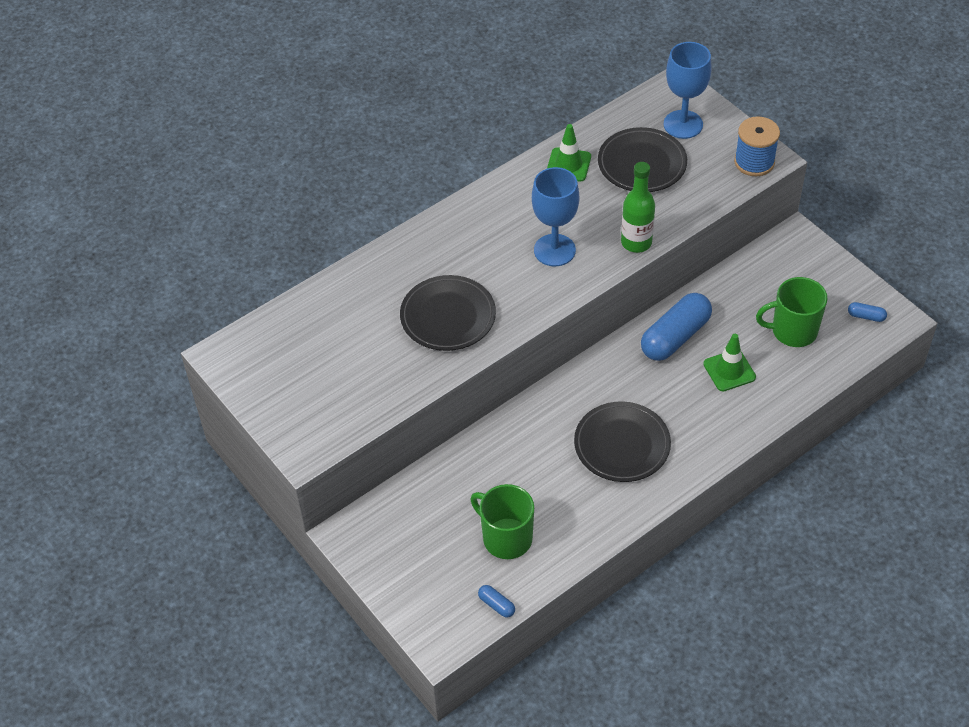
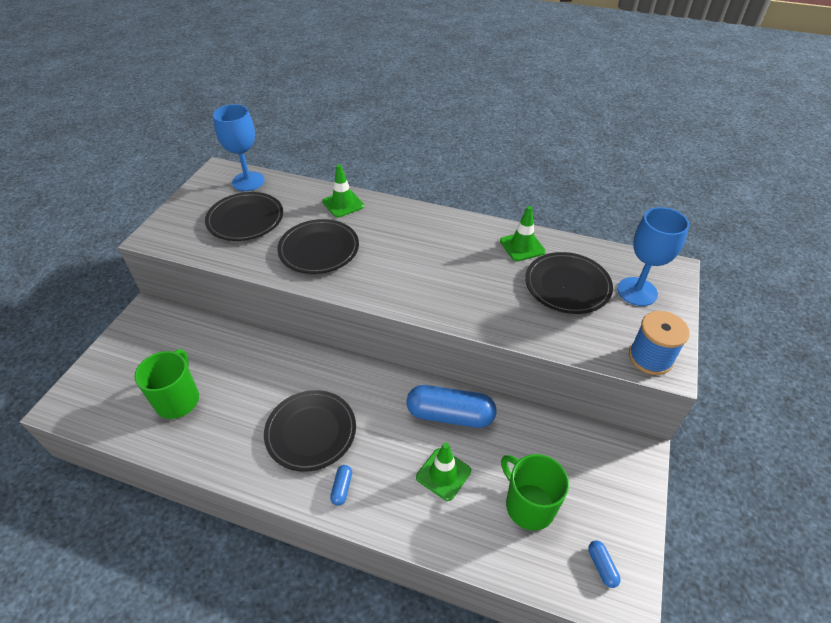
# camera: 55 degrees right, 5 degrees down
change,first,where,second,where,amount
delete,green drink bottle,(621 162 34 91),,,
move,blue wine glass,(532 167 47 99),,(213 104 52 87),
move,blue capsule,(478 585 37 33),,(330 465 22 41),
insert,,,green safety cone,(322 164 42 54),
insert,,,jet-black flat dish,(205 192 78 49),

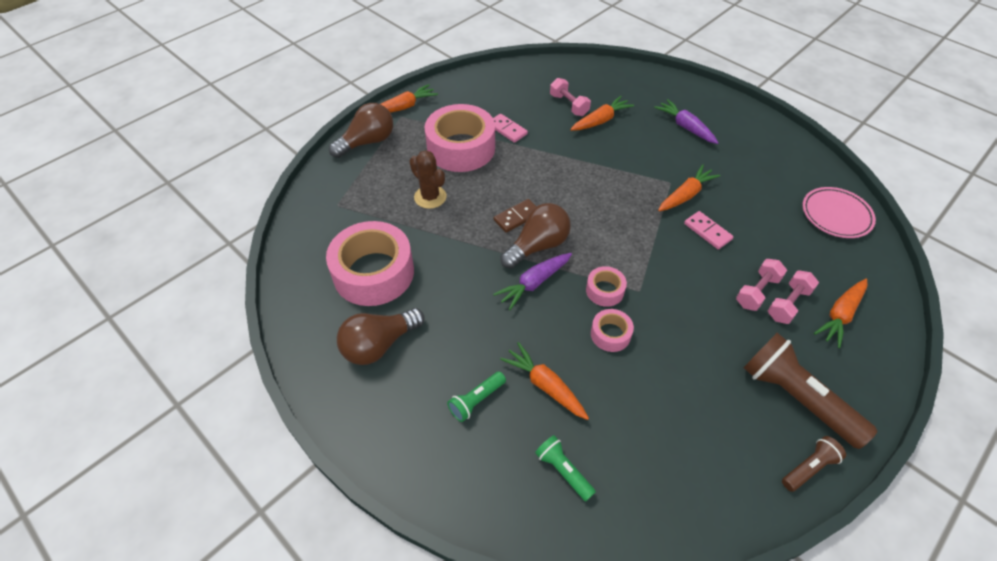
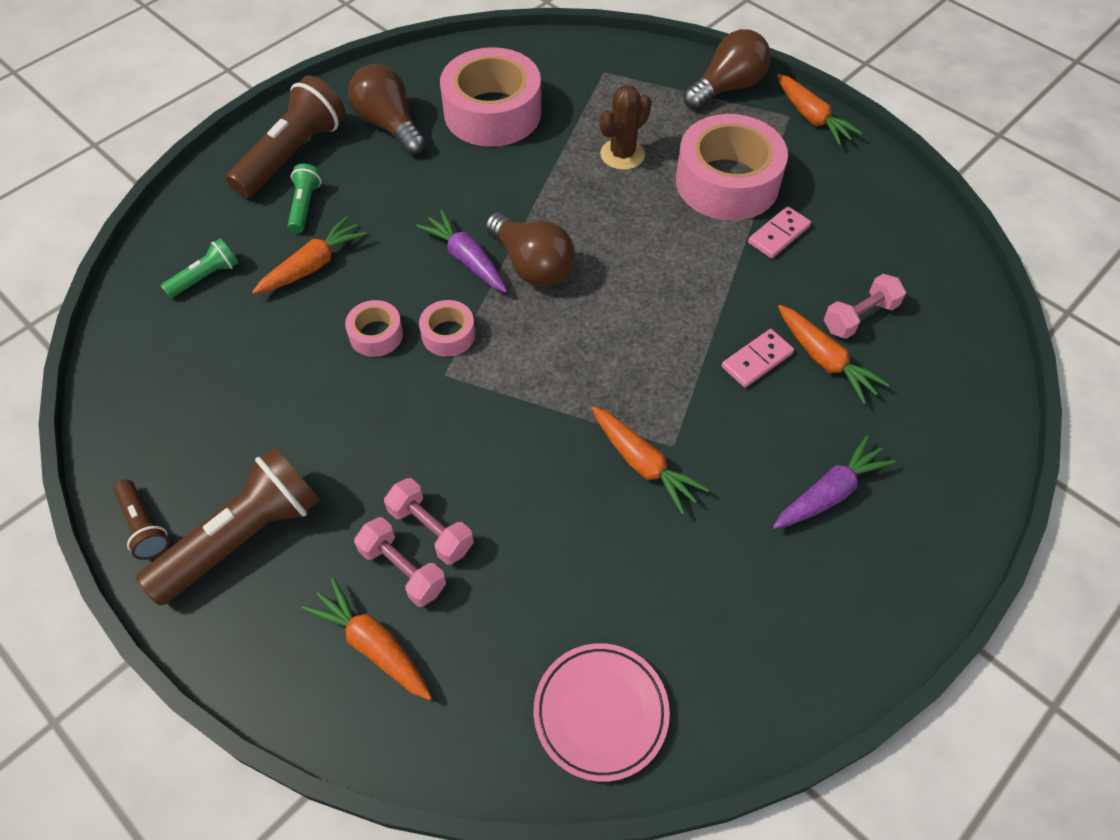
# camera: 90 degrees right, 5 degrees up
change,first,where,second,where,amount
rotate,brown lightbulb,(329 103 64 55),,(683 29 88 80),90 degrees counterclockwise
delete,brown domino,(494 199 42 34),,,
move,pink domino,(684 211 49 38),,(722 329 72 59),
rotate,green torch,(447 371 59 51),,(288 164 33 69),45 degrees clockwise
insert,,,brown torch,(226 75 119 123),

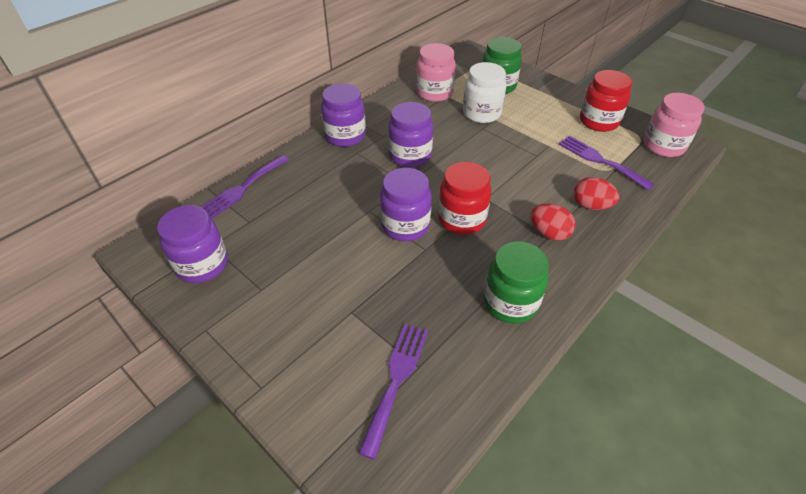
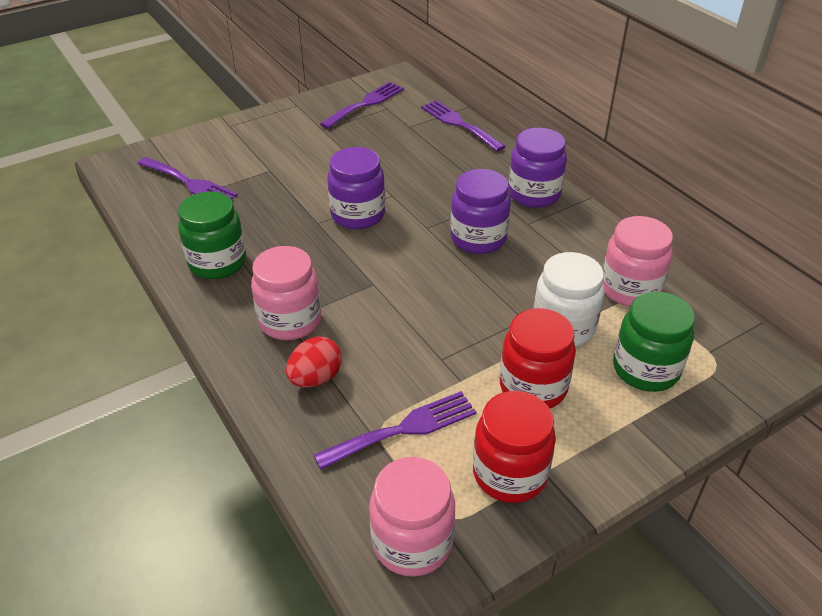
# camera: 105 degrees right, 5 degrees down
change,first,where,second,where,amount
move,scarlet jam jar,(438 162 54 73),,(500 308 76 101),
replace,scarlet egg,(531 204 45 37),pink jam jar,(251 246 70 94),
replace,royal purple jam jar,(157 205 71 78),royal purple table fork,(320 82 84 47),

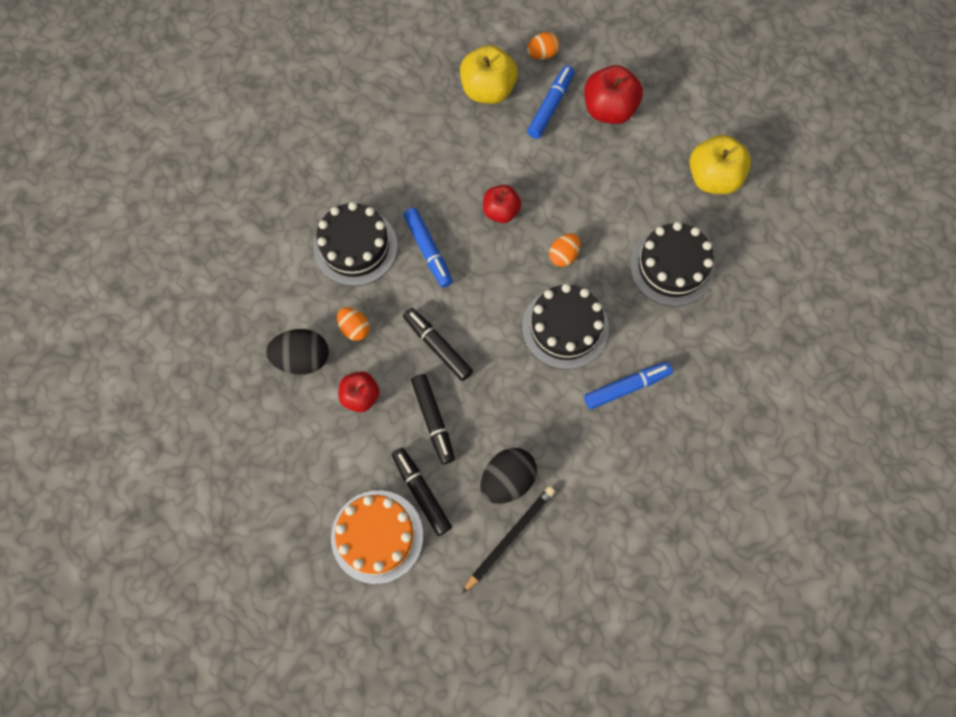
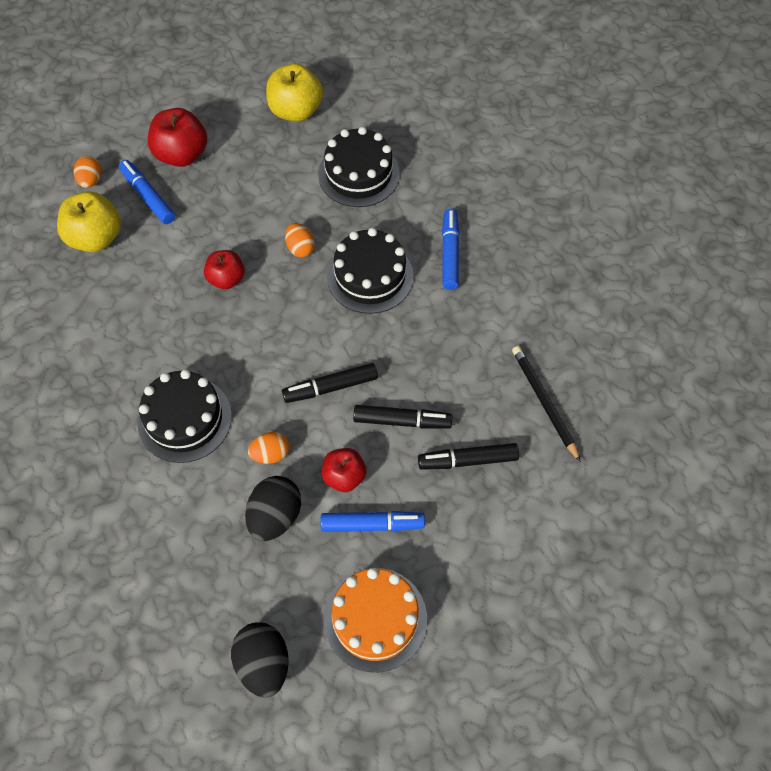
# camera: 65 degrees left, 10 degrees down
change,first,where,second,where,amount
move,blue felt pen,(403 208 50 80),,(321 511 104 21),
move,jet-black egg,(480 448 57 56),,(231 623 58 75),
move,orange cake,(331 490 92 94),,(324 568 103 104),

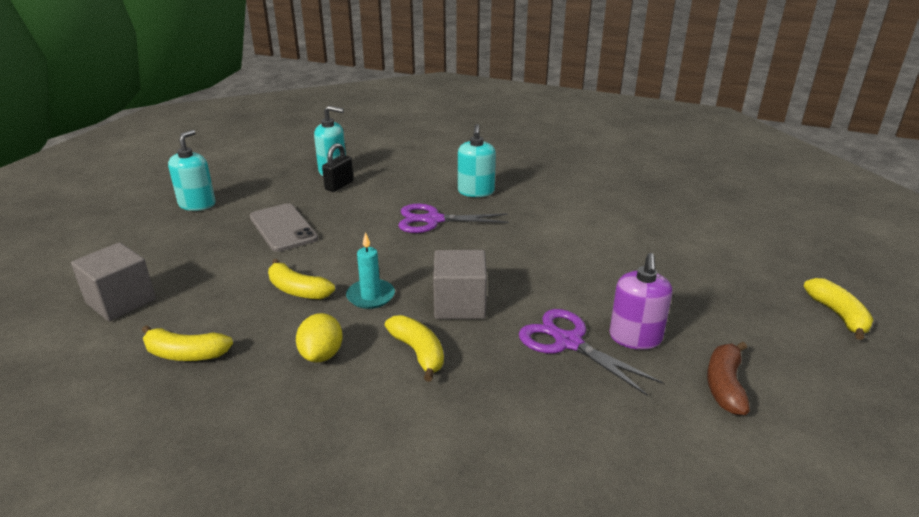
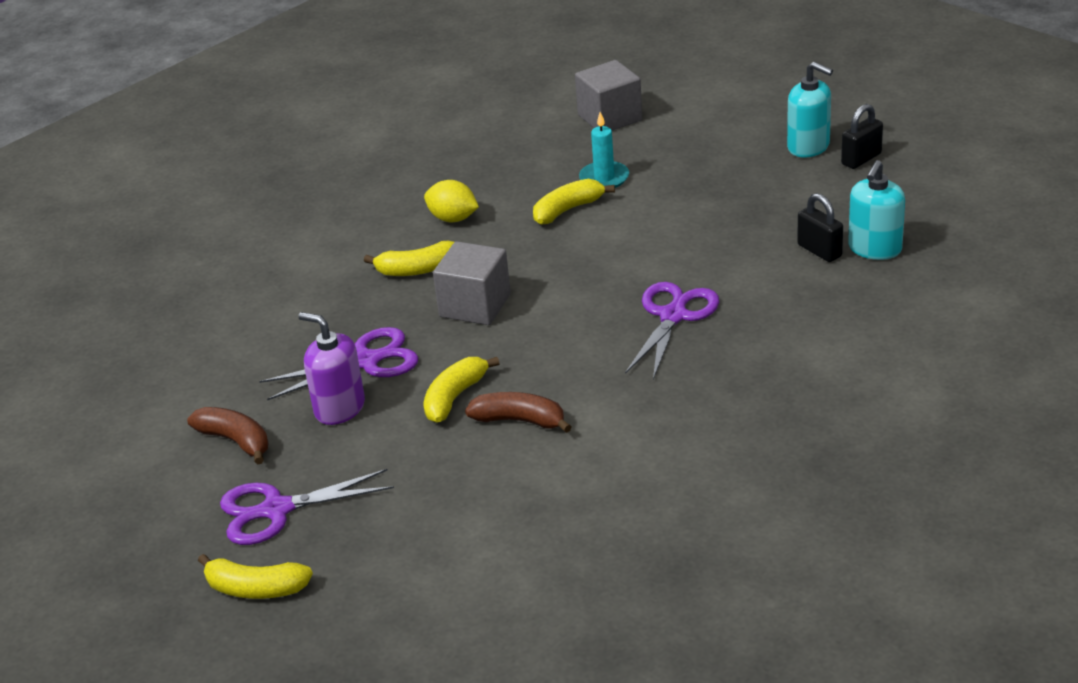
# camera: 115 degrees right, 5 degrees up
change,first,where,second,where,amount
delete,turquoise soap pump,(458 124 38 73),,,
delete,grey mobile phone,(250 203 68 49),,,
move,turquoise pillar candle,(346 232 49 77),,(579 112 50 76),
move,bright yellow toy banana,(142 325 91 36),,(423 357 77 66),
insert,,,jet-black small lock,(841 104 42 65),
insert,,,brown toy banana,(465 392 106 41),
insert,,,royal purple shears,(220 469 174 76),

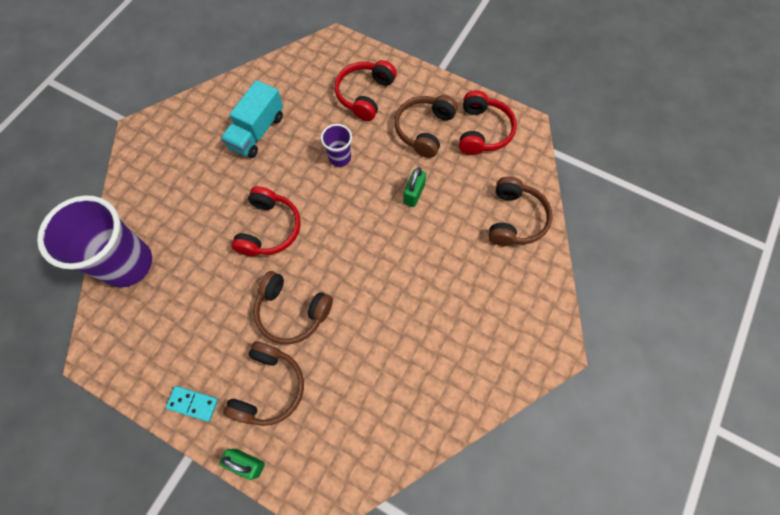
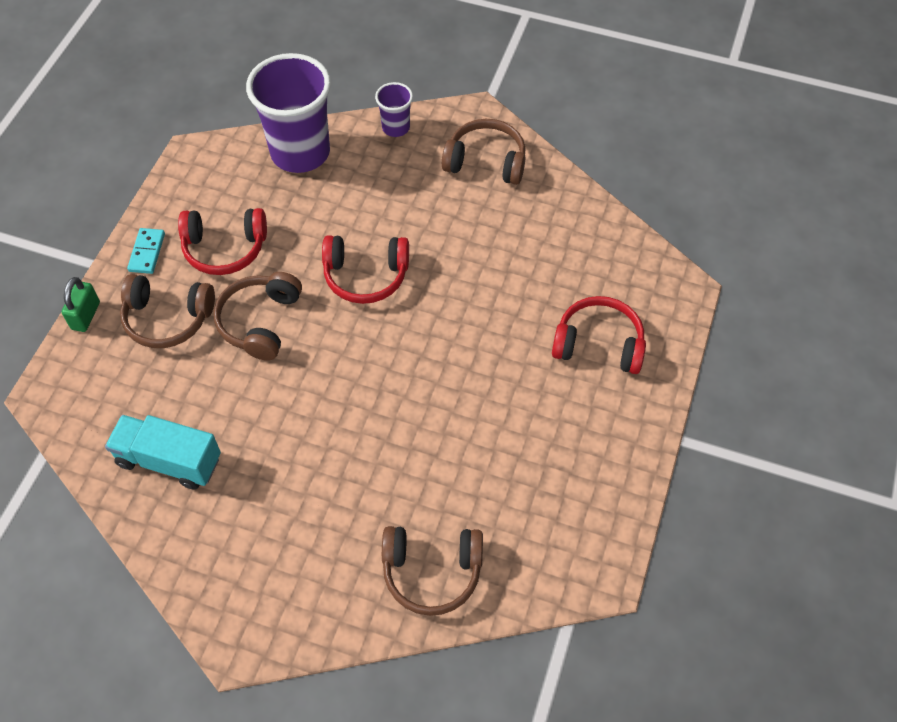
# camera: 80 degrees right, 10 degrees down
change,first,where,second,where,amount
move,turquoise truck,(221 80 62 78),,(105 415 116 75),
move,scarlet over-ear headphones,(459 90 58 65),,(178 208 89 67),
move,brown over-ear headphones,(394 95 64 63),,(442 119 84 66),
move,royal purple tumbler,(321 124 31 43),,(375 82 38 55),
delete,green small lock,(403 167 23 40),,,

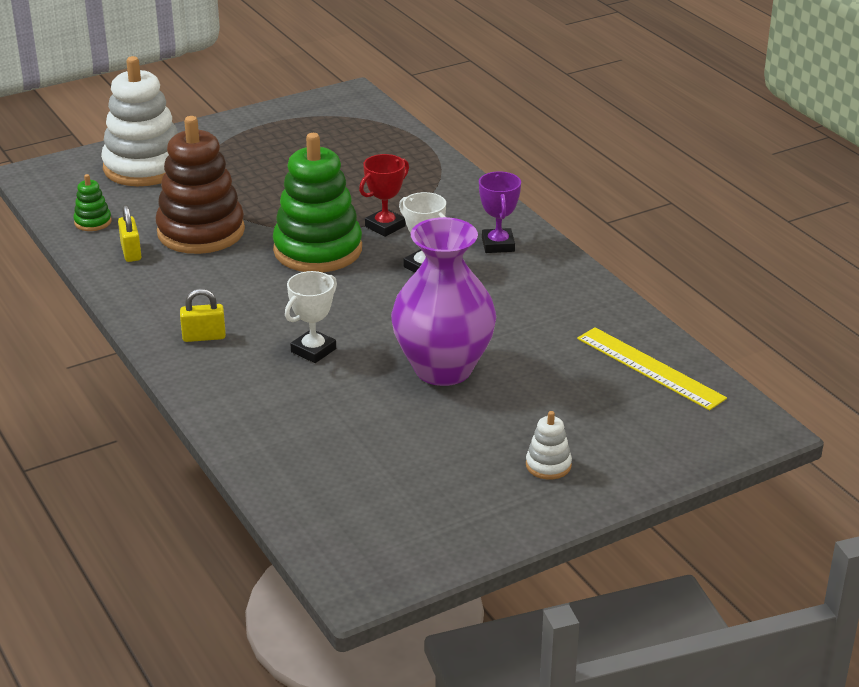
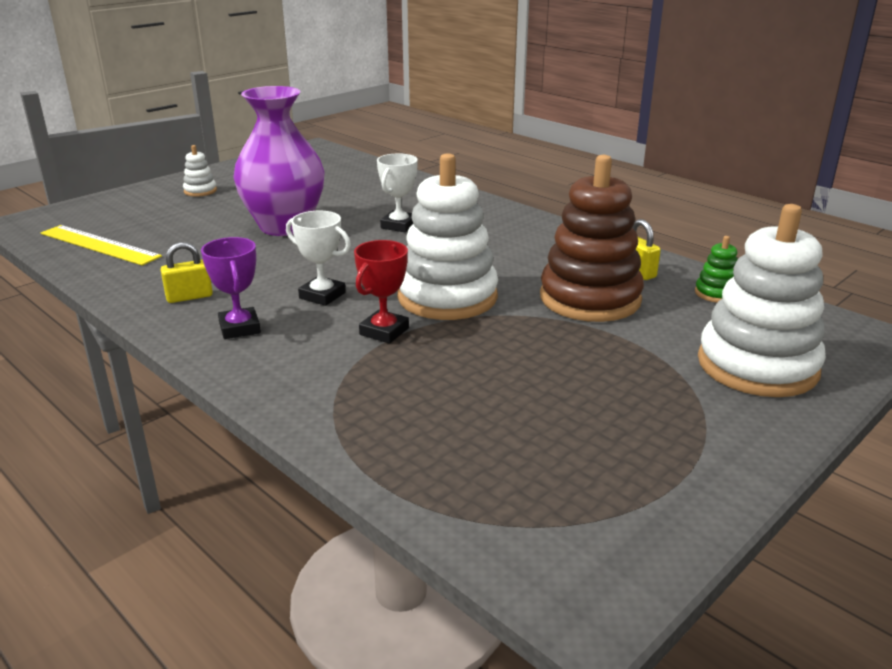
# camera: 165 degrees right, 5 degrees down
change,first,where,second,where,amount
recolor,green stacking toy,(273 133 89 139),pure white stacking toy,(397 153 101 167),
move,bright yellow small lock,(180 289 46 53),,(161 242 52 61),

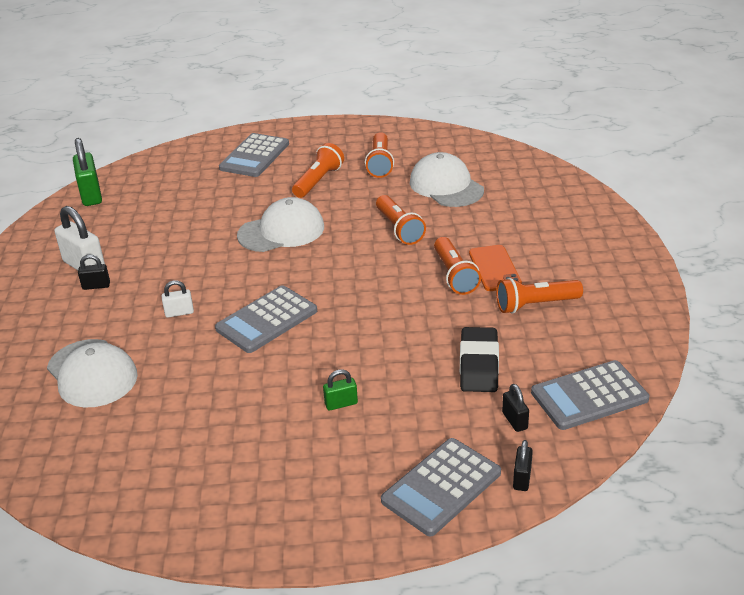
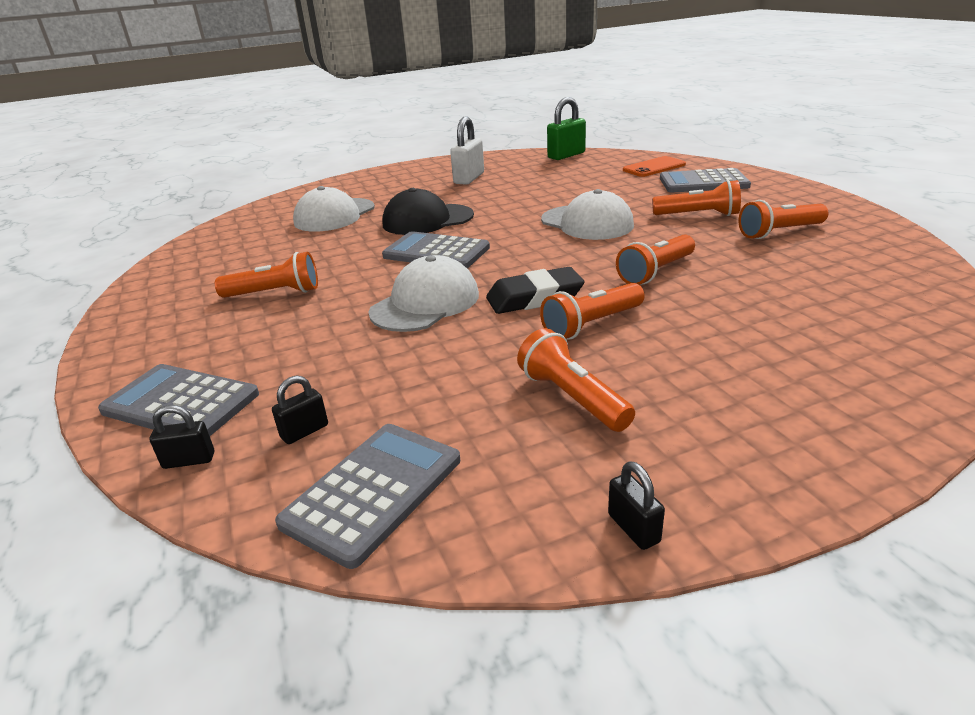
# camera: 70 degrees right, 5 degrees down
change,first,where,second,where,amount
move,pure white cap,(410 152 74 55),,(369 255 110 77),
move,orange mobile phone,(469 245 53 46),,(623 156 63 21),
move,jet-black small lock,(78 255 32 35),,(608 461 57 89),
replace,pure white small lock,(162 281 32 36),jet-black cap,(383 188 91 47),
move,jet-black pencil eraser,(460 327 39 65),,(486 267 99 47),
rotate,grey calculator,(531 360 118 70),,(275 424 185 145),75 degrees clockwise
delete,green small lock,(323 369 35 42),,,
insert,,,orange torch,(215 252 103 46),

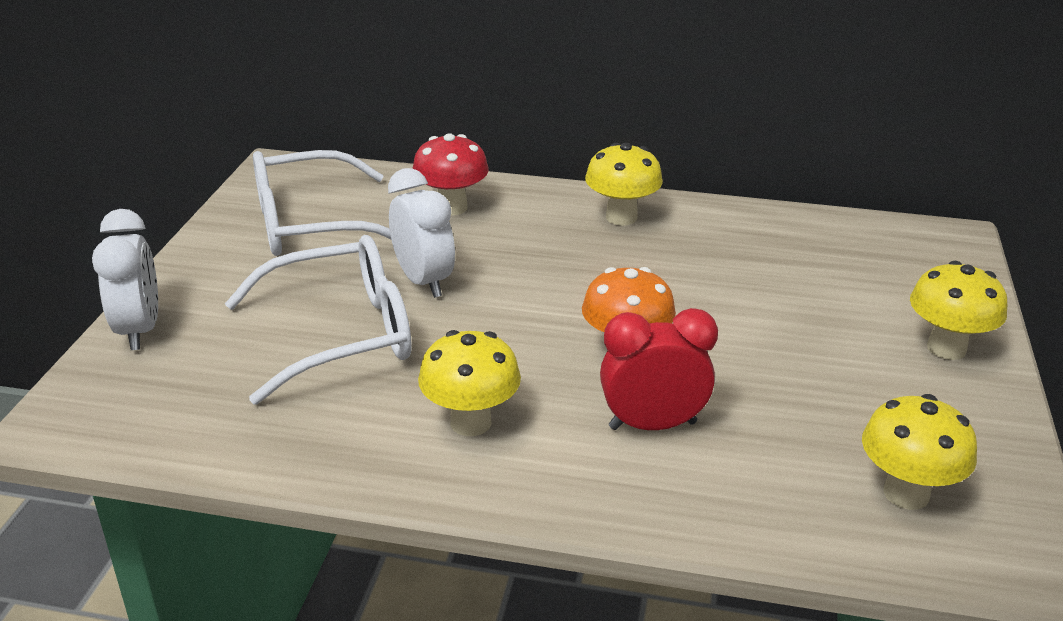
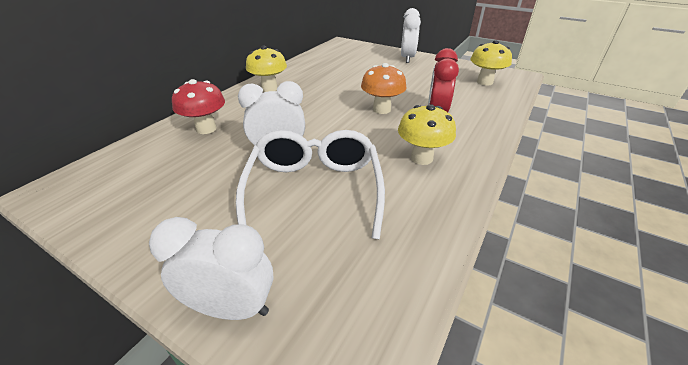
# camera: 70 degrees left, 5 degrees up
change,first,where,second,where,amount
delete,pure white glasses,(253 150 138 106),,,
replace,bright yellow mushroom,(910 261 97 99),pure white bedside clock,(401 8 20 55),

